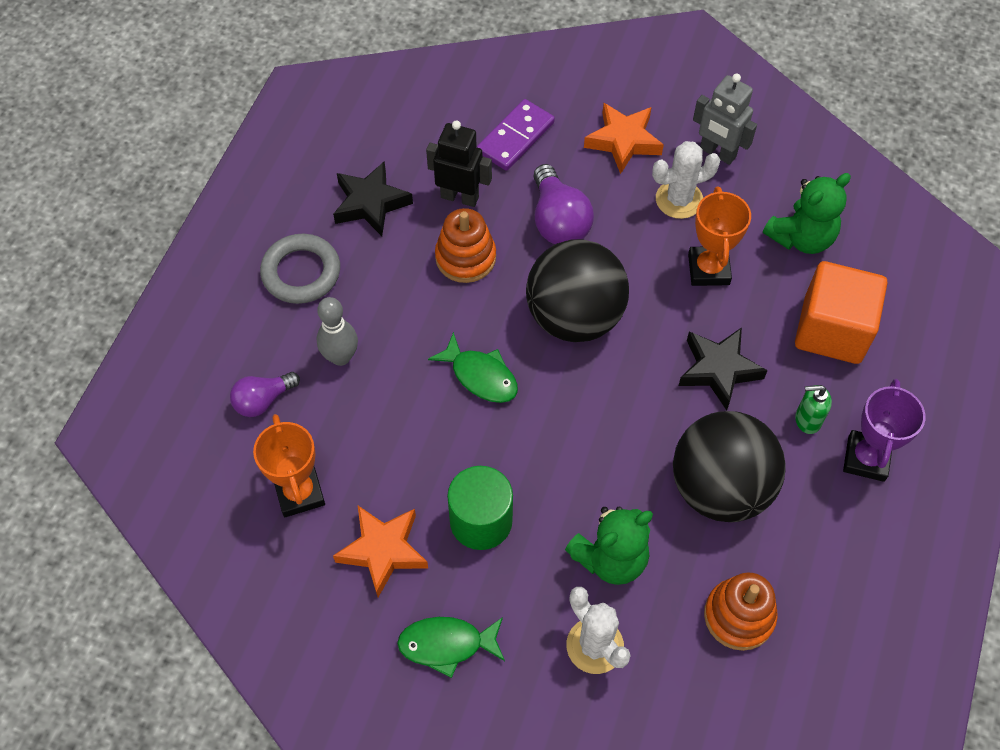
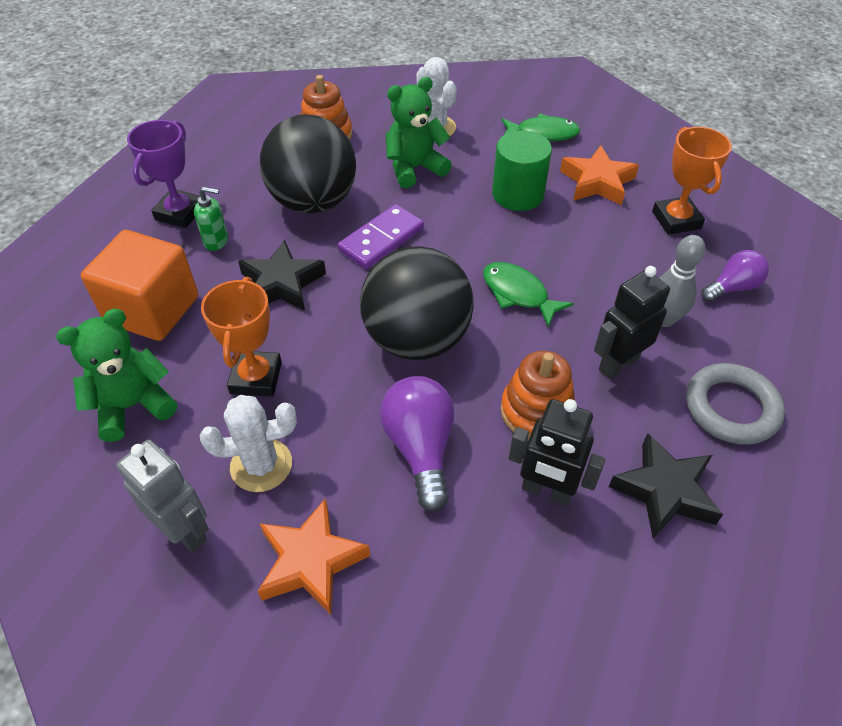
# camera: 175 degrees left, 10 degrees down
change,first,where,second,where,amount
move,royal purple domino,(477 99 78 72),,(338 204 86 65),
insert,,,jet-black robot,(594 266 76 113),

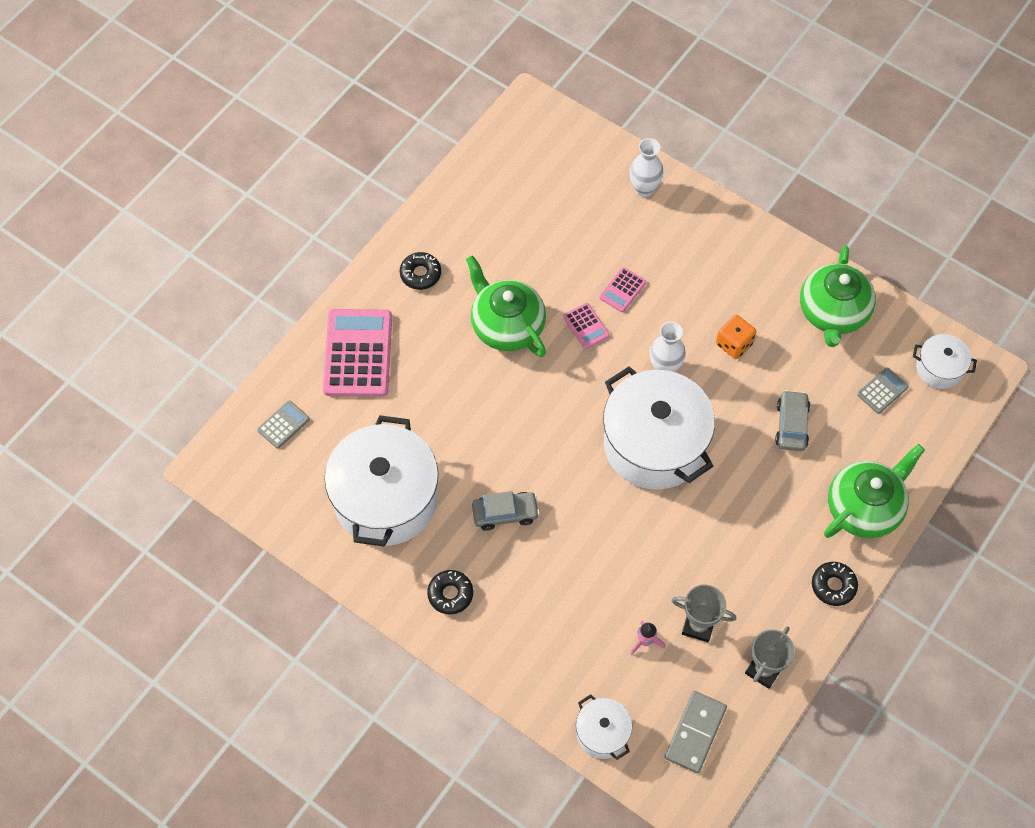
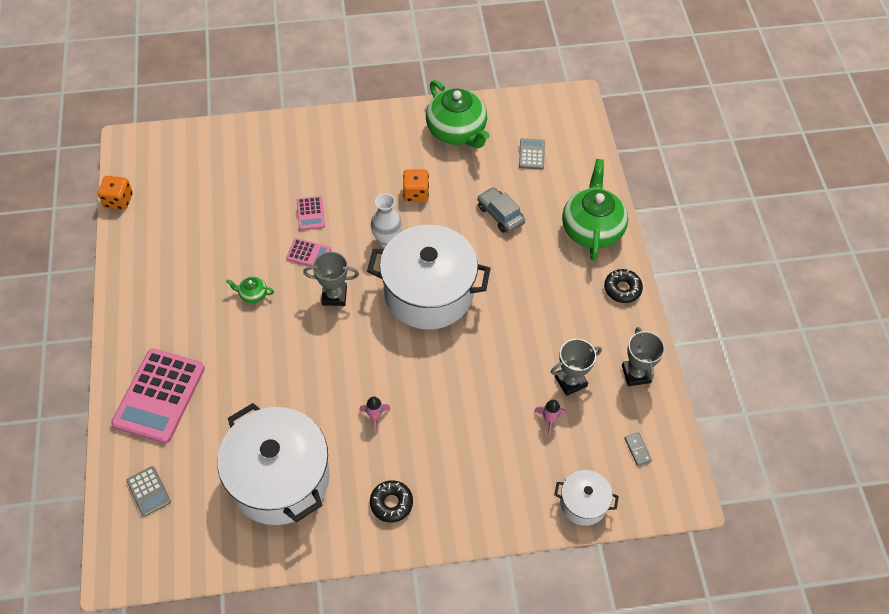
# camera: 45 degrees left, 5 degrees down
change,first,where,second,where,amount
delete,pure white tall vase,(629 138 35 59),,,
delete,jet-black doughnut,(400 252 41 38),,,
resize,green china teapot,(466 255 80 102),,(226 276 48 27),x0.42
rotate,pink calculator,(323 309 69 88),,(111 348 94 96),120 degrees counterclockwise
delete,pure white stockpot,(913 334 64 55),,,
rotate,grey calculator,(257 400 53 49),,(126 466 45 51),150 degrees clockwise
replace,grey automobile,(472 491 68 40),pink spaceship,(359 397 32 37),
resize,grey domino,(665 691 62 82),,(624 433 28 33),x0.49
insert,,,orange die,(98 176 34 34),
insert,,,grey trophy,(303 252 56 54),

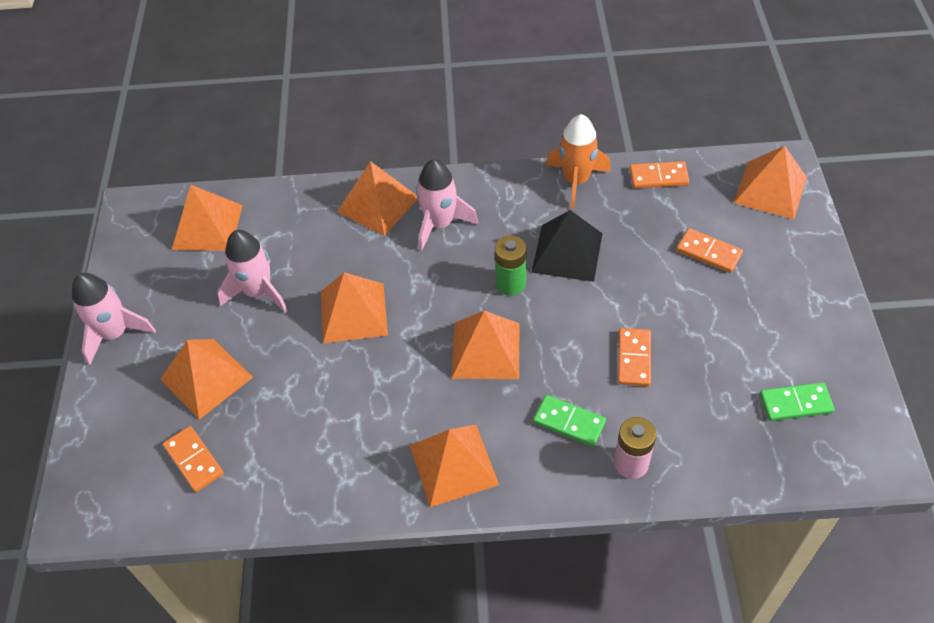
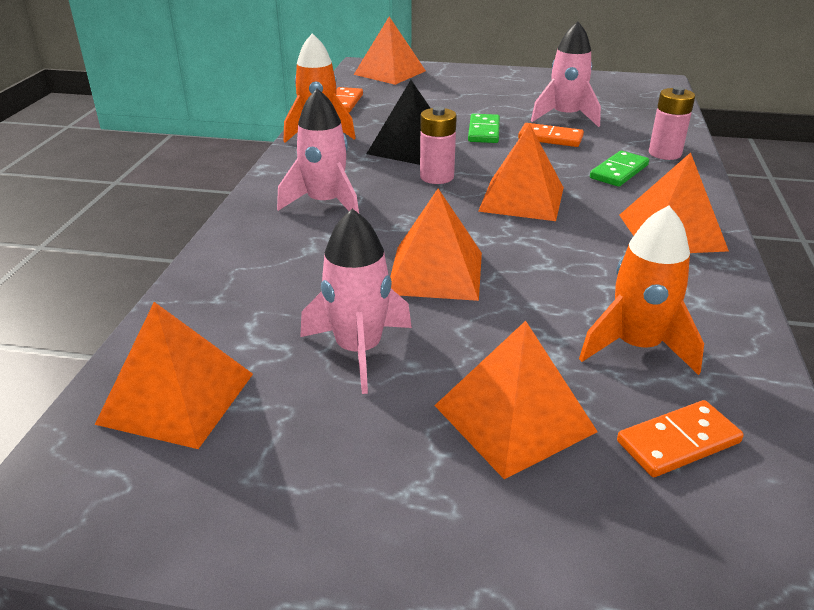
# camera: 80 degrees left, 20 degrees down
change,first,where,second,where,amount
delete,orange pyramid shape,(337 161 81 75),,,
delete,orange domino,(677 228 66 45),,,
recolor,green AA battery,(495 235 32 61),pink AA battery,(420 106 37 78),
move,pink spaceship,(72 273 84 92),,(531 21 70 106),
move,green domino,(760 382 75 39),,(468 114 32 29),
insert,,,orange spaceship,(579 205 125 170),

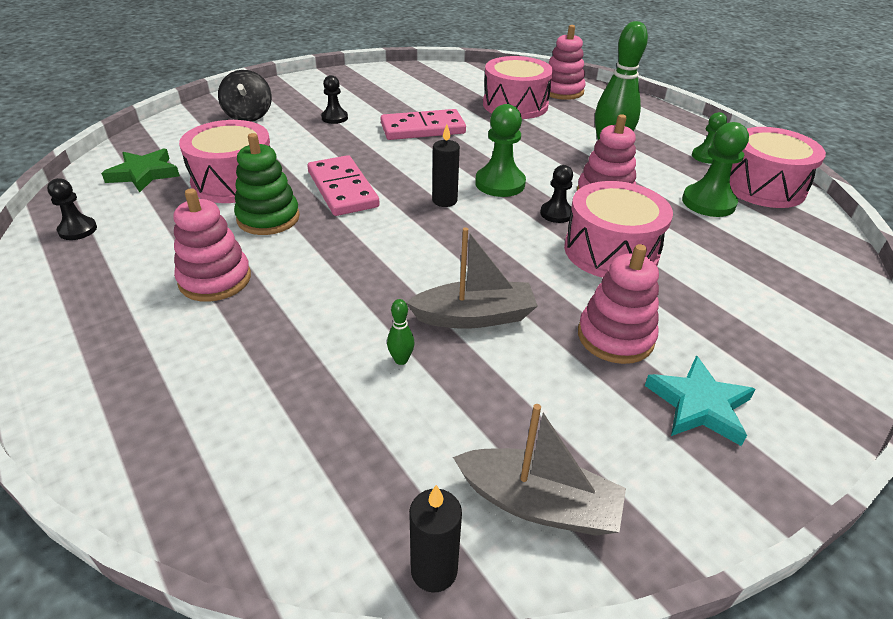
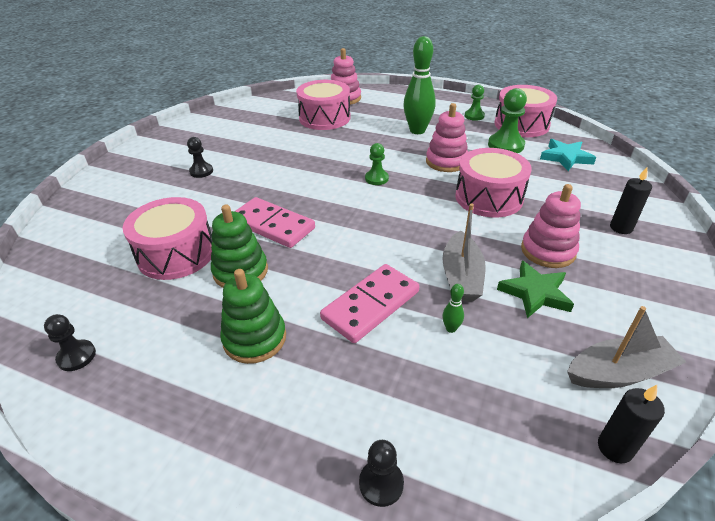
# camera: 30 degrees left, 0 degrees up
change,first,where,second,where,amount
delete,jet-black toy top,(218 70 54 52),,,
resize,green chess pawn,(475 104 51 93),,(365 143 24 42),x0.61
move,pink domino,(381 109 85 31),,(320 264 99 79),
move,jet-black pillar candle,(432 124 28 83),,(610 166 42 68),
move,green five-pointed star,(101 148 79 44),,(497 261 77 57),
move,jet-black chess pawn,(540 165 33 58),,(359 440 45 67),
recolor,pink stacking toy,(173 188 78 114),green stacking toy,(220 269 66 95),
rotate,grey sailboat,(406 227 132 102),,(442 203 44 99),135 degrees clockwise
move,turquoise five-pointed star,(645 355 111 91),,(540 139 56 32),

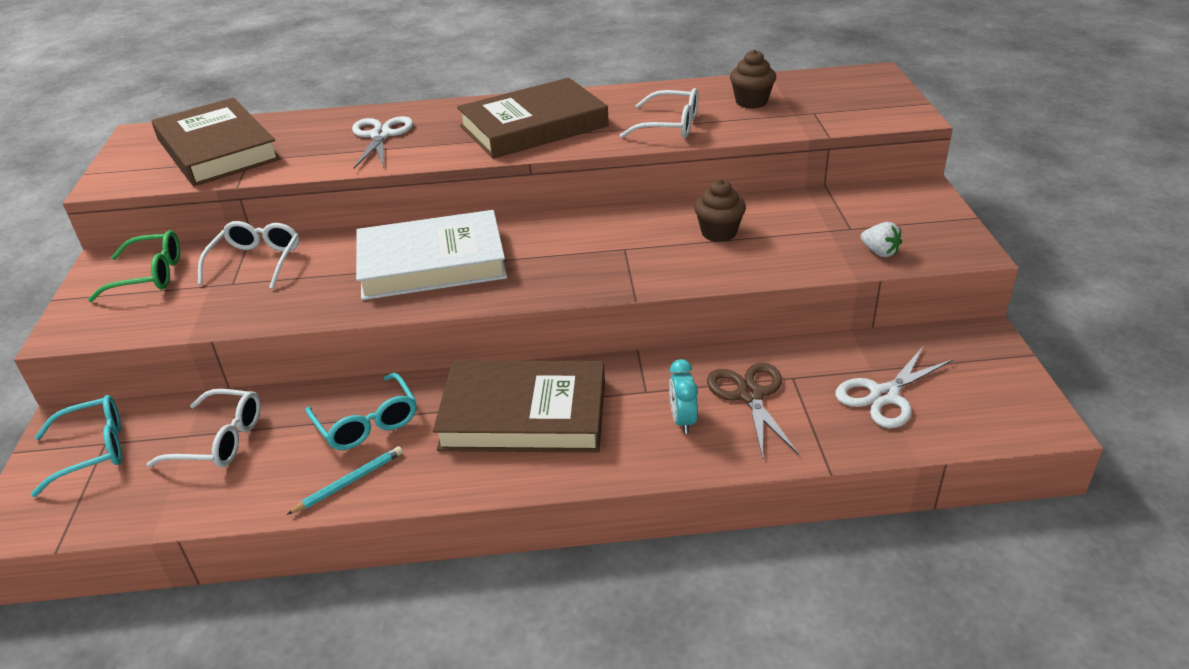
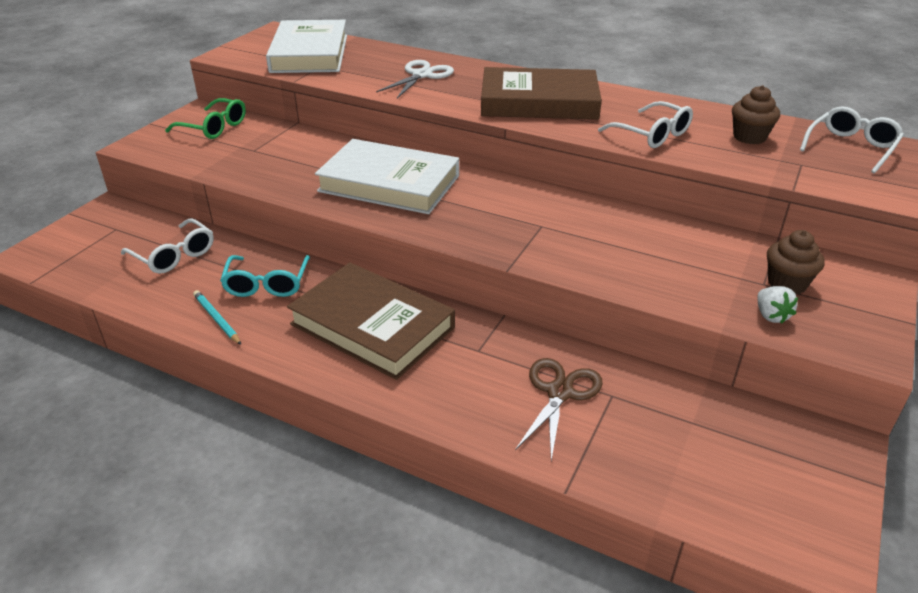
# camera: 30 degrees right, 0 degrees up
change,first,where,second,where,amount
recolor,brown hardcover,(152 98 128 88),pure white hardcover,(266 20 81 53),
move,brown fairy cake,(694 179 52 63),,(767 230 58 65),
move,pure white glasses,(198 221 101 68),,(800 106 104 67),
delete,pure white shears,(835 346 119 82),,,
delete,turquoise bedside clock,(669 359 29 75),,,
delete,turquoise glasses,(31 395 91 102),,,
rotate,turquoise pencil,(286 446 117 69),,(193 290 48 55),120 degrees counterclockwise

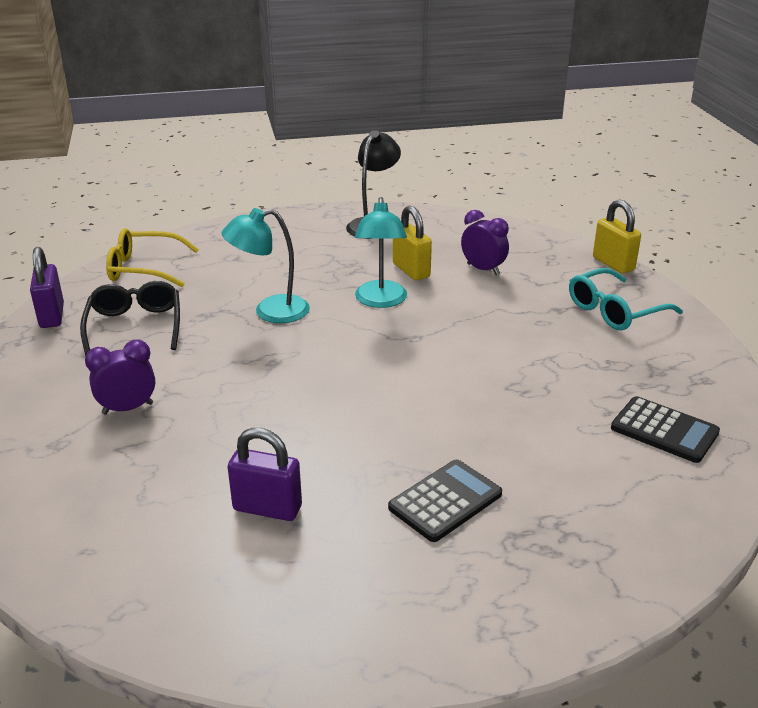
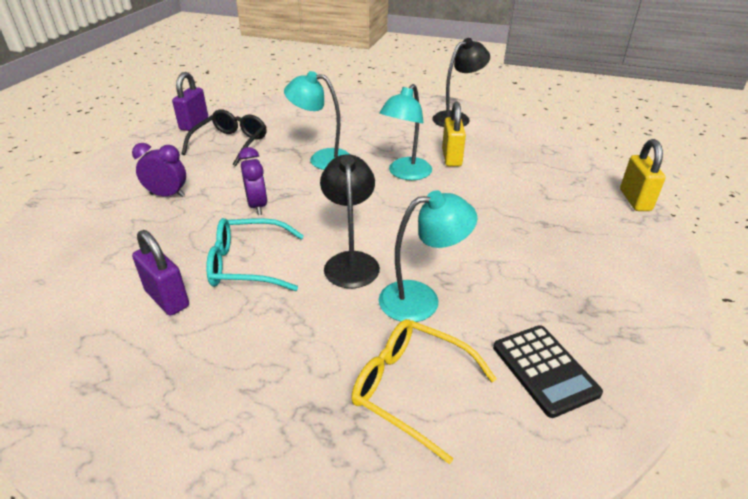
# camera: 30 degrees right, 5 degrees up
change,first,where,second,where,amount
move,royal purple bedside clock,(461 210 48 65),,(239 147 29 68),
move,bright yellow glasses,(106 228 93 59),,(351 319 145 145),
move,turquoise glasses,(569 268 114 62),,(206 218 98 73),
delete,jet-black calculator,(388 459 114 83),,,
insert,,,jet-black lamp,(320 154 60 134),
insert,,,turquoise lamp,(379 190 99 132),

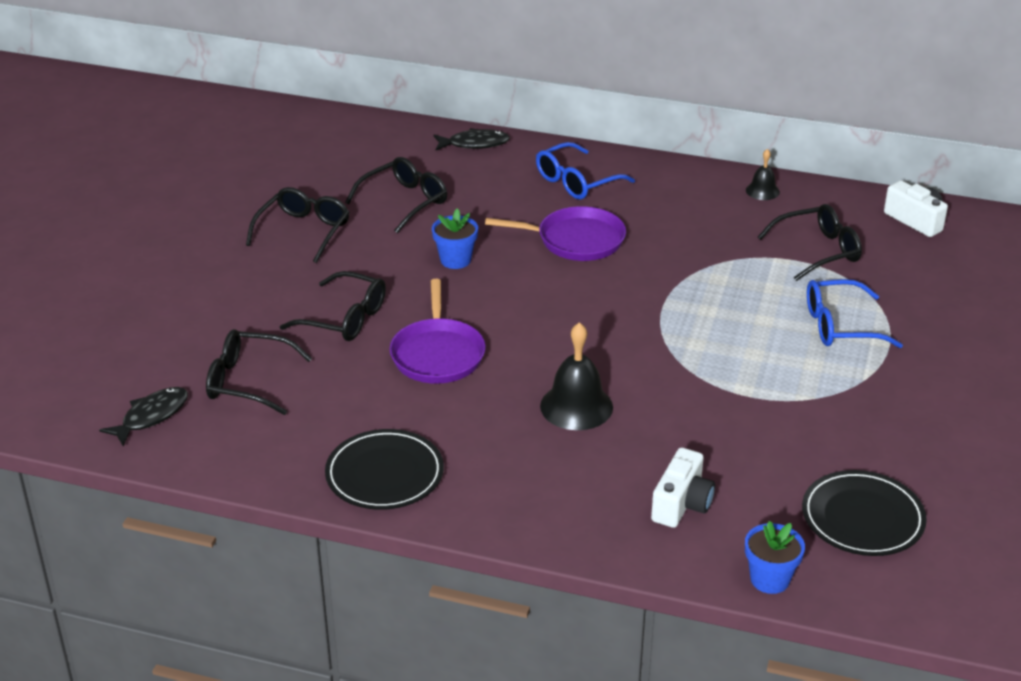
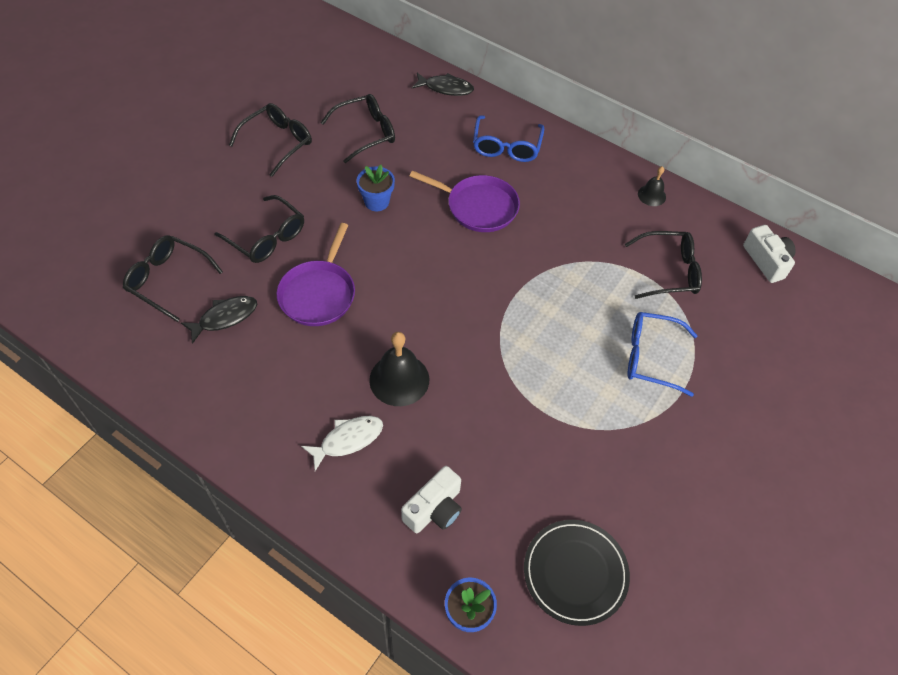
# camera: 15 degrees right, 20 degrees up
change,first,where,second,where,amount
rotate,blue glasses,(536 142 99 57),,(473 116 71 46),60 degrees counterclockwise
move,jet-black fish figure,(99 387 89 59),,(181 296 76 48),
delete,jet-black flat dish,(325 429 119 81),,,
insert,,,pure white fish figure,(301 416 82 55),

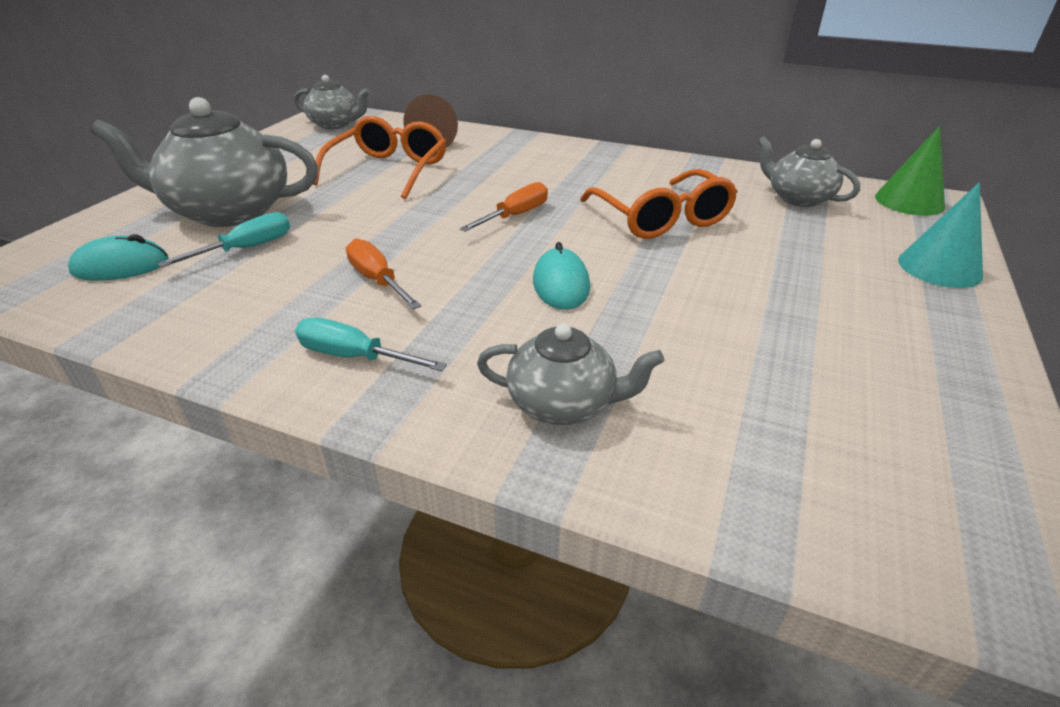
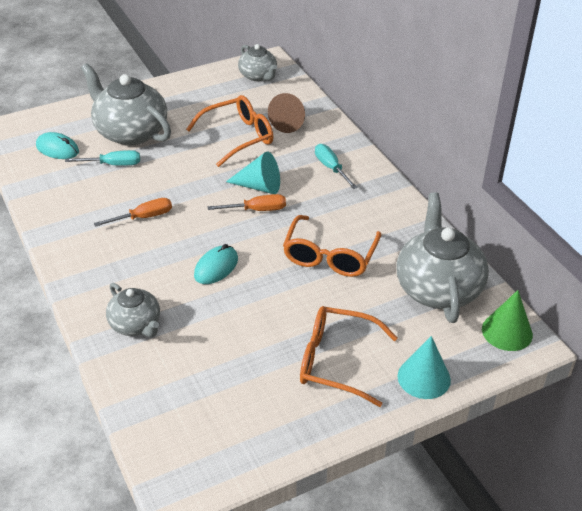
# camera: 40 degrees right, 5 degrees up
change,first,where,second,where,amount
resize,grey china teapot,(758 136 102 71),,(396 192 93 131),x1.76
rotate,orange hand screwdriver,(346 239 75 70),,(94 198 78 29),60 degrees clockwise
move,turquoise hand screwdriver,(295 317 152 54),,(315 144 43 45),
insert,,,turquoise cone shape,(226 151 54 43),
insert,,,orange glasses,(300 306 98 101),

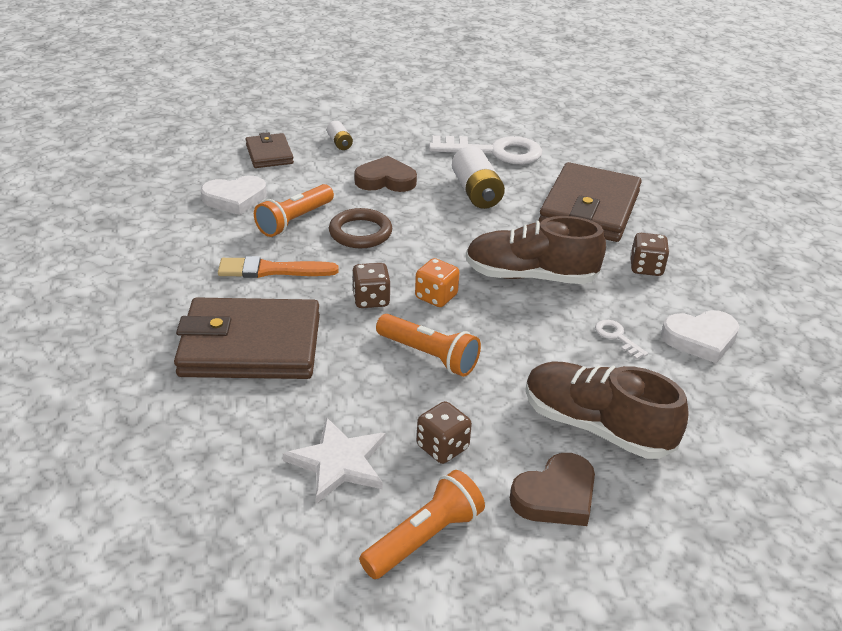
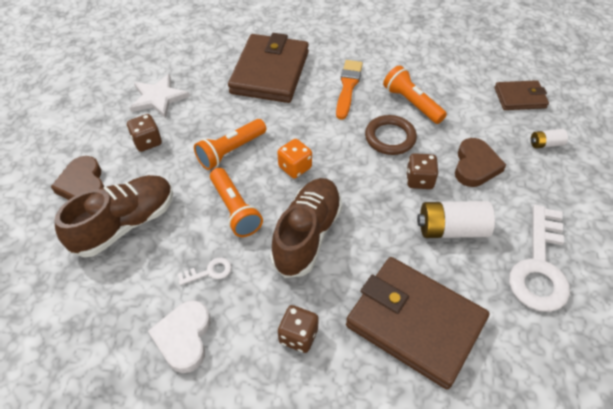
# camera: 105 degrees right, 15 degrees up
change,first,where,second,where,amount
delete,pure white love heart,(201 175 66 40),,,
move,brown die,(352 263 38 45),,(406 153 32 36),
move,orange torch,(359 470 126 109),,(210 168 53 69),

